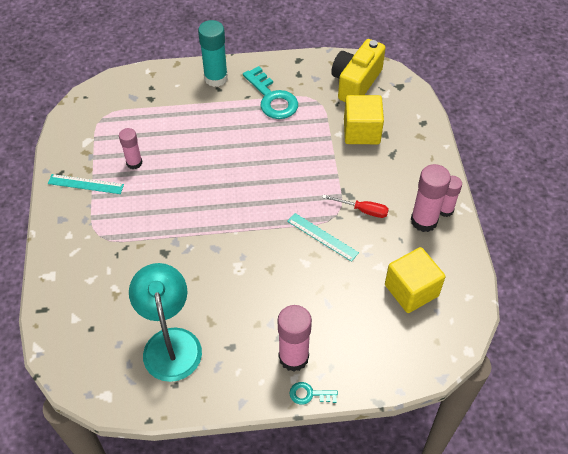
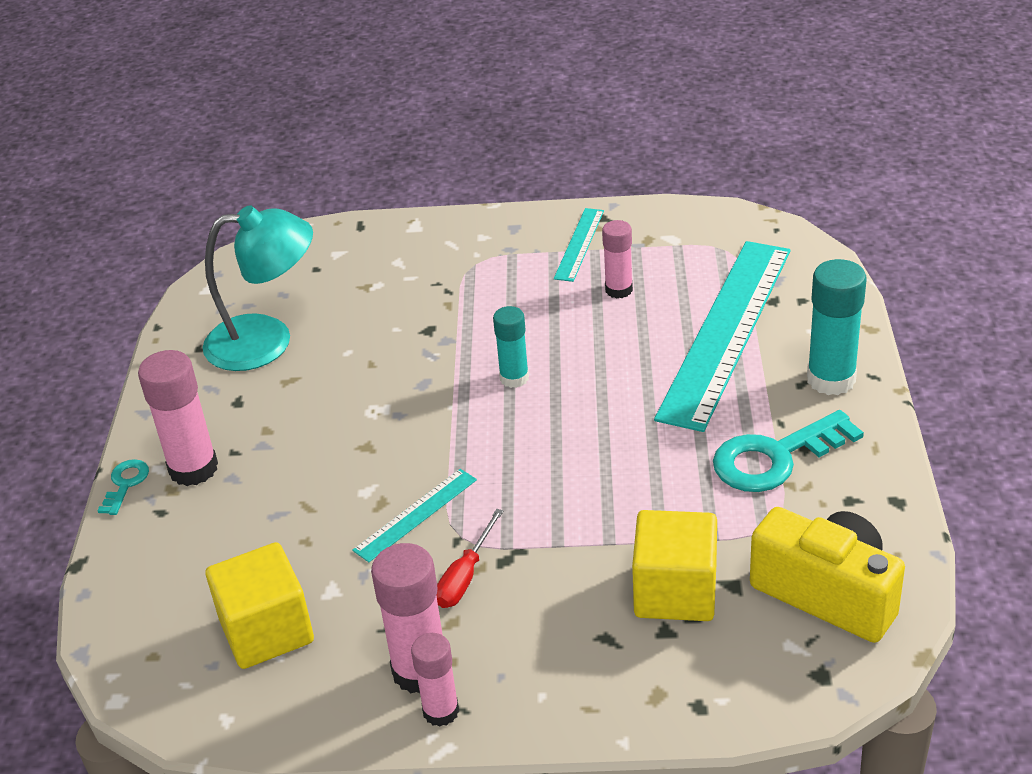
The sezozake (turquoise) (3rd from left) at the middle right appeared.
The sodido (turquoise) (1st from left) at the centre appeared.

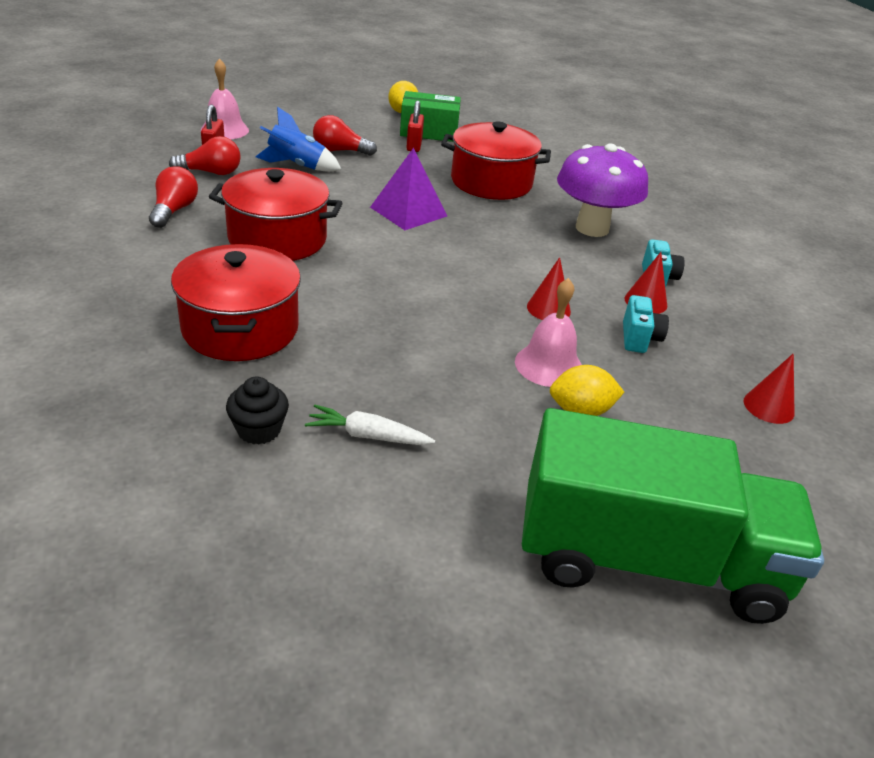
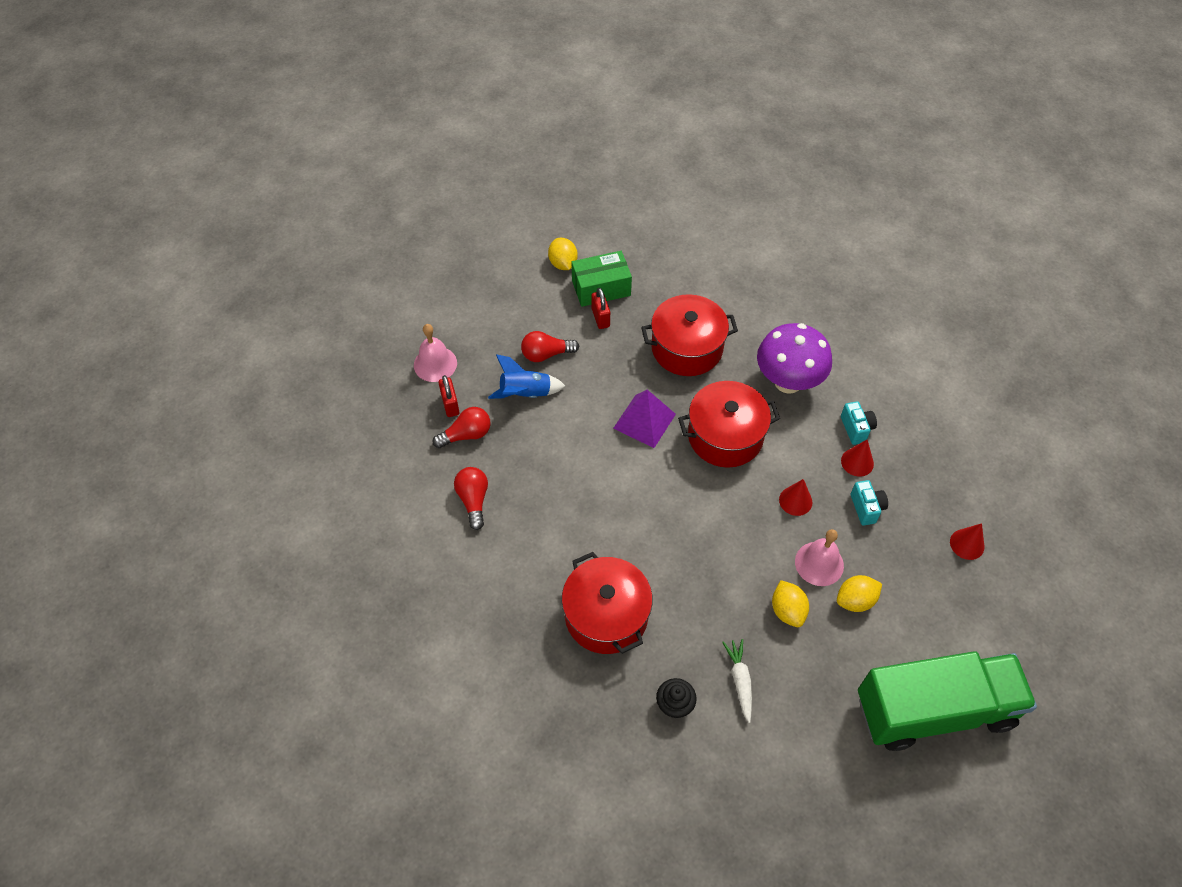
The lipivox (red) (2nd from left in the first image) moved from the top left to the centre.
The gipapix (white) at the centre turned 90 degrees clockwise.
The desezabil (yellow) (2nd from left) at the bottom right appeared.

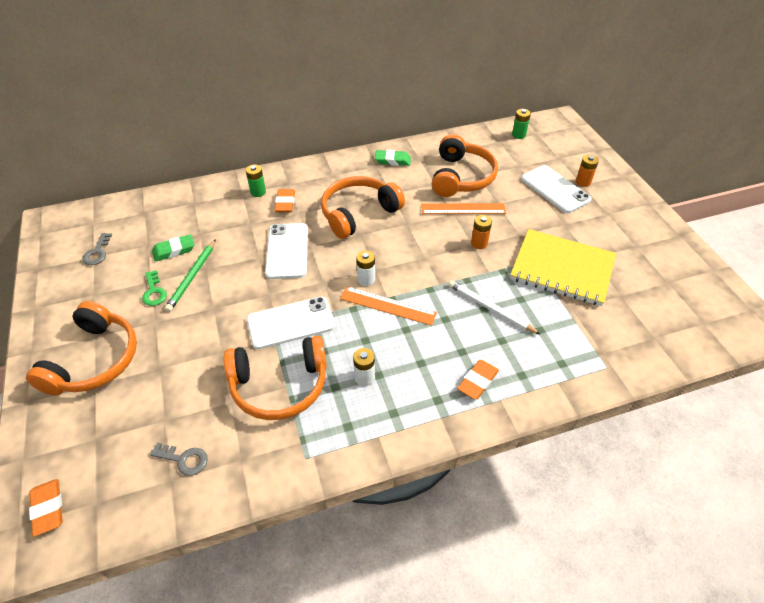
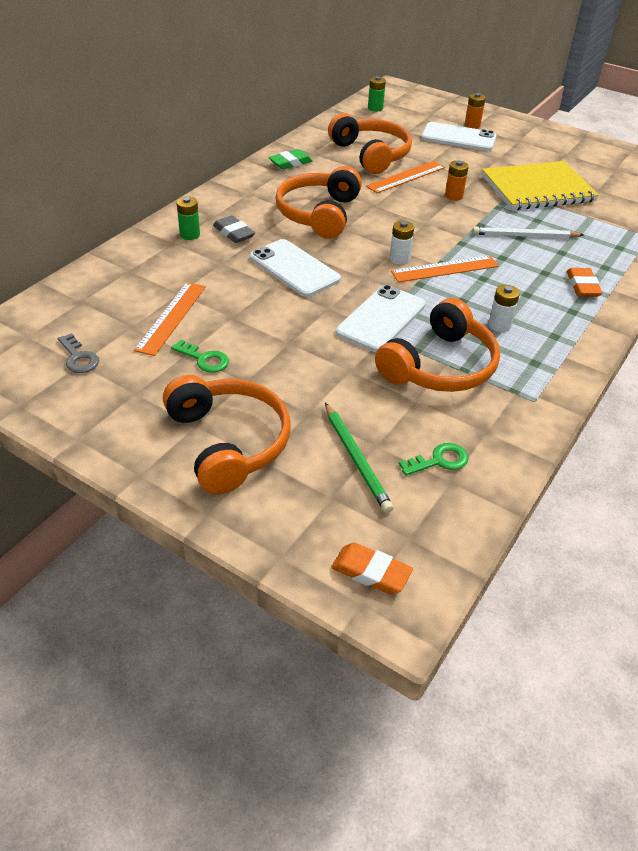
The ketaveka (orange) (2nd from left) at the top centre became the ketaveka (grey) at the top centre.
The ketaveka (green) (1st from left) at the middle left was replaced by the sezozake (orange) (1st from left) at the middle left.
The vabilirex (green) moved from the middle left to the centre.
The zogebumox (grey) (2nd from left) at the bottom left became the zogebumox (green) (2nd from left) at the middle right.

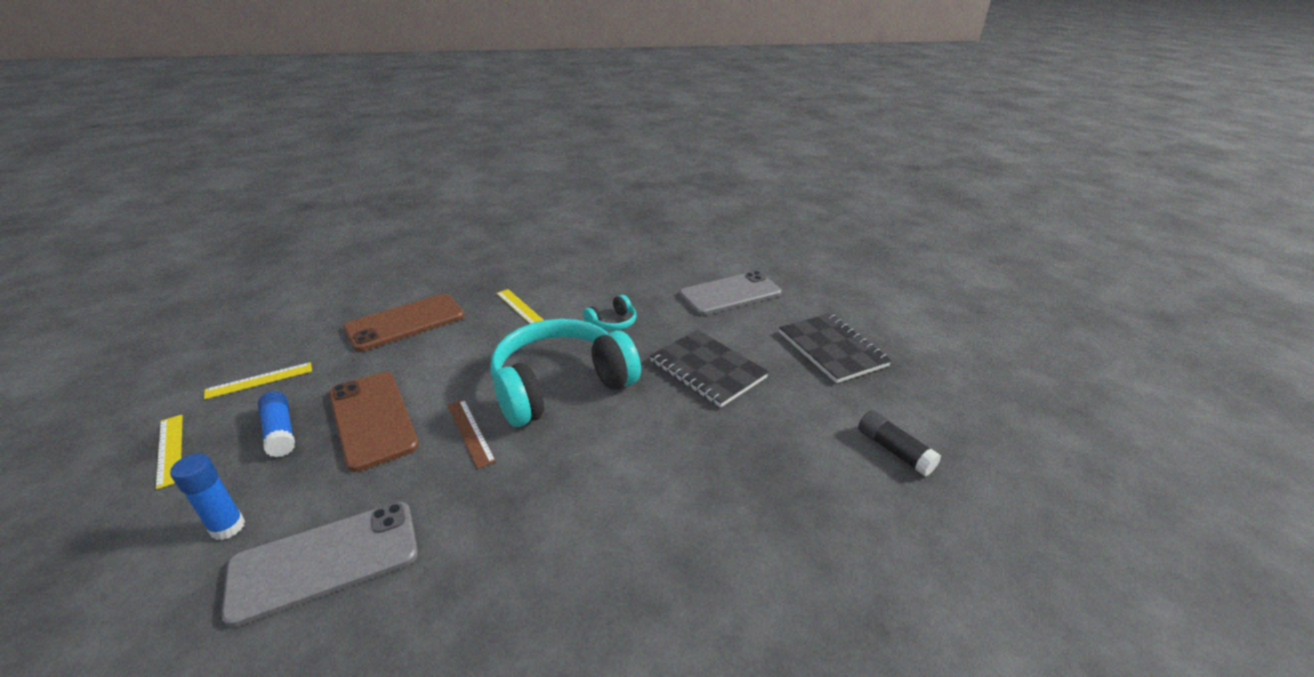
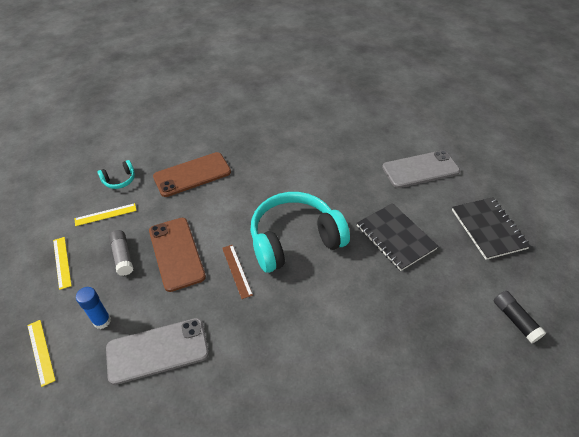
The sezozake (yellow) (3rd from left in the first image) moved from the centre to the bottom left.
The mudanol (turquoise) (2nd from left in the first image) moved from the centre to the middle left.
The sodido (blue) (2nd from left) at the middle left became the sodido (grey) at the middle left.

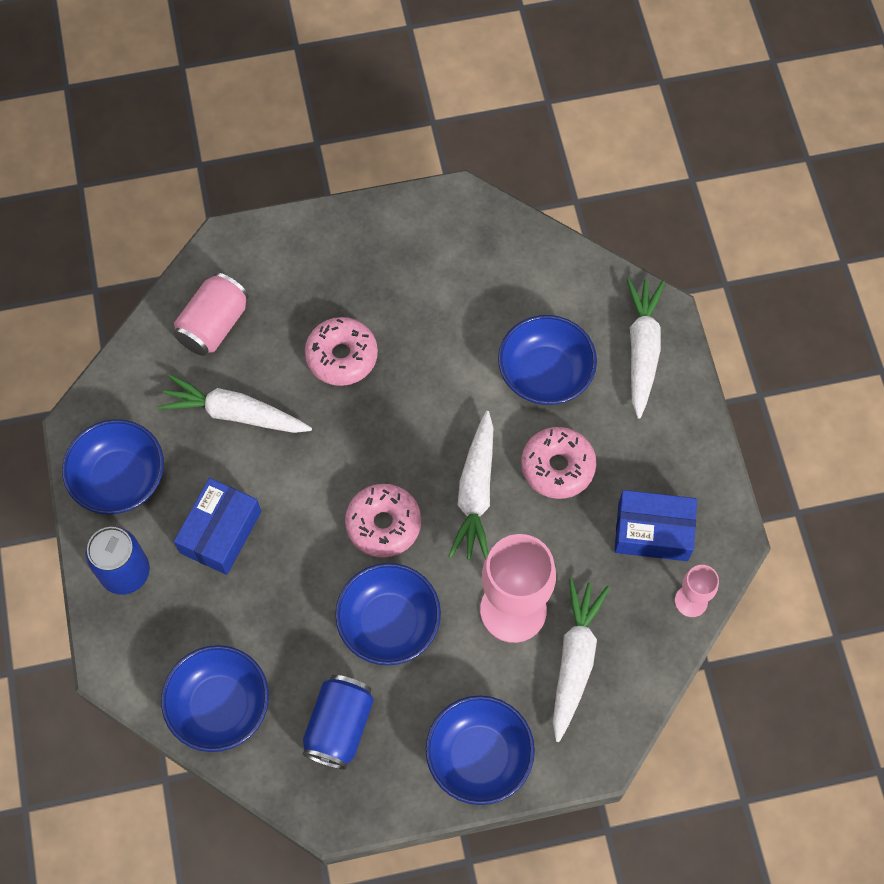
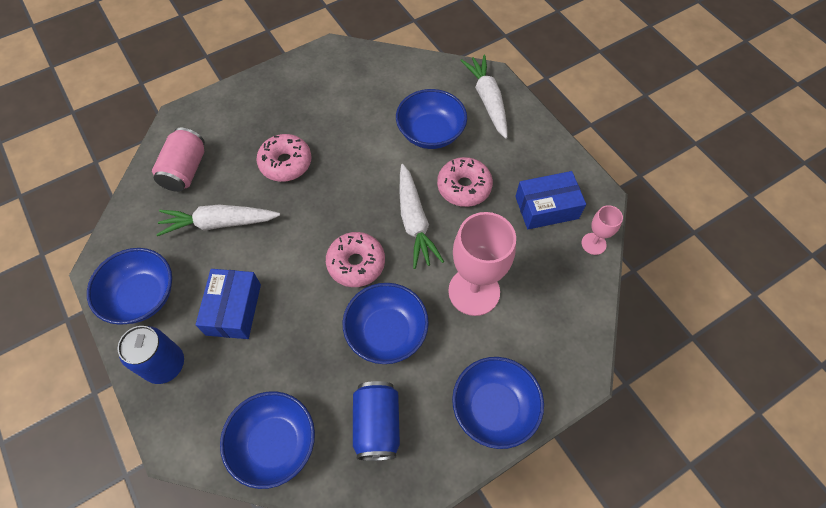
The gipapix (white) (3rd from left) at the bottom centre disappeared.

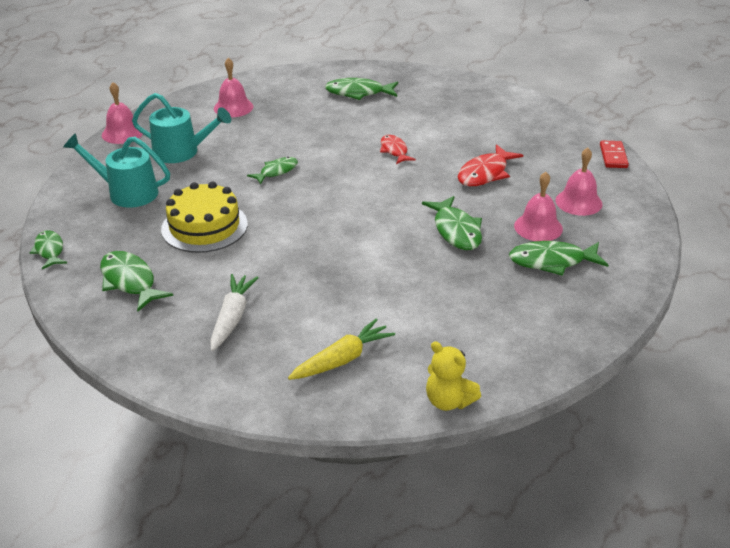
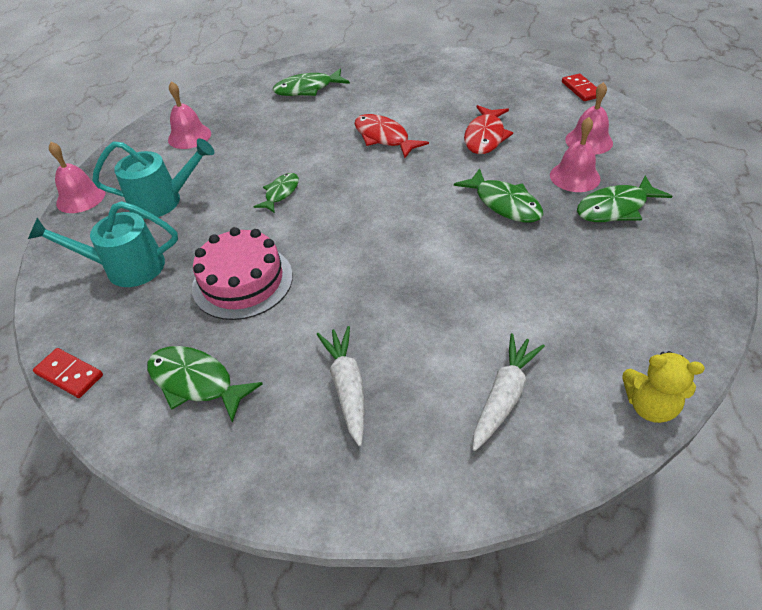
The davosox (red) (1st from left) at the top centre changed to 1.54 times the size.
The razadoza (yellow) at the middle left became the razadoza (pink) at the middle left.
The davosox (green) (1st from left) at the middle left was replaced by the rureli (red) (1st from left) at the middle left.
The gipapix (yellow) at the centre became the gipapix (white) (2nd from left) at the middle right.

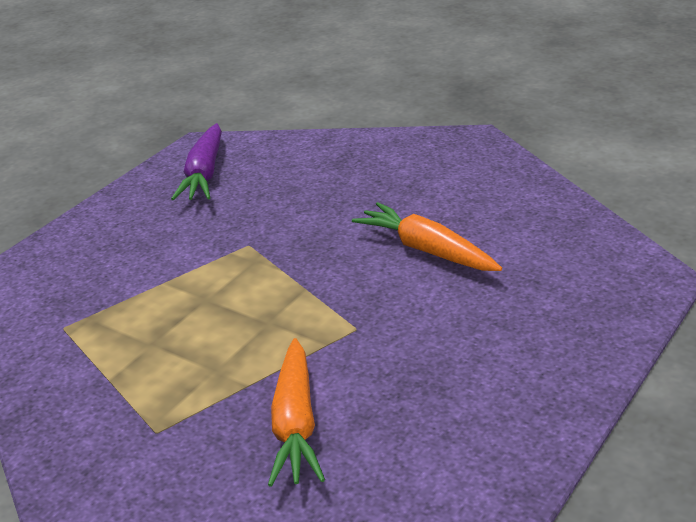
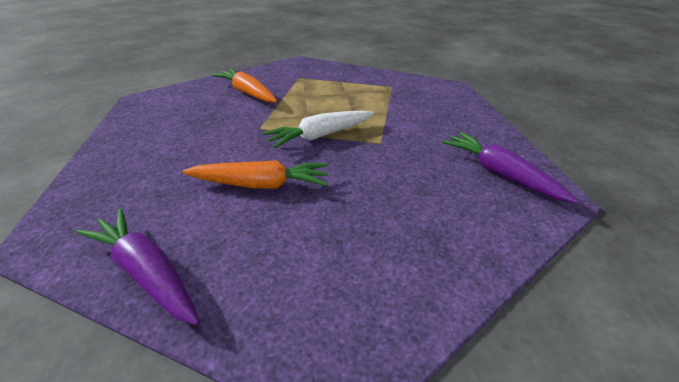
The gipapix (white) at the centre appeared.
The gipapix (purple) (1st from left) at the bottom left appeared.

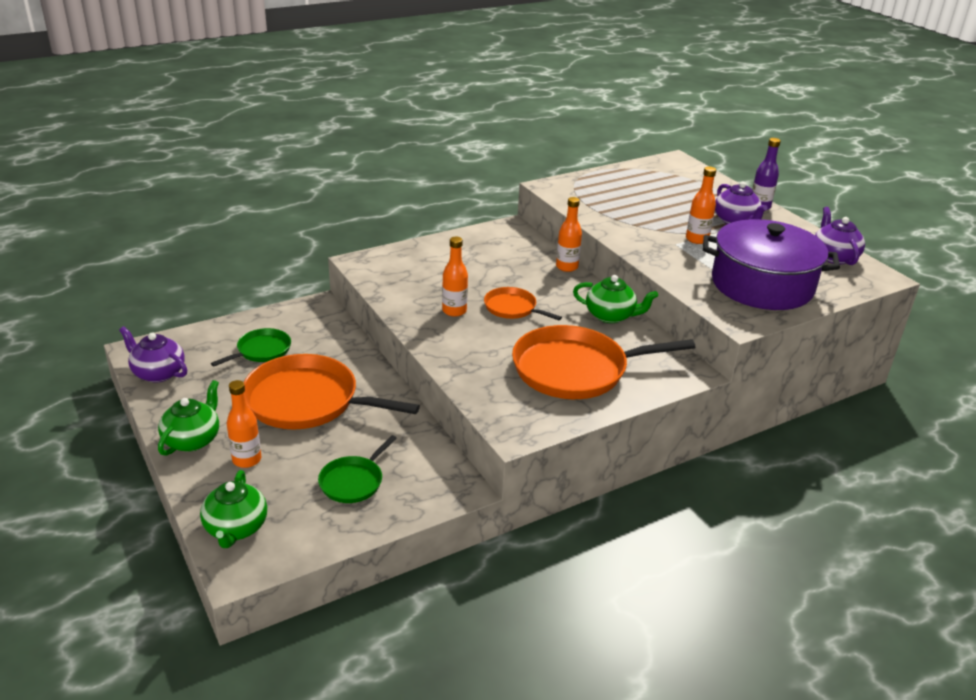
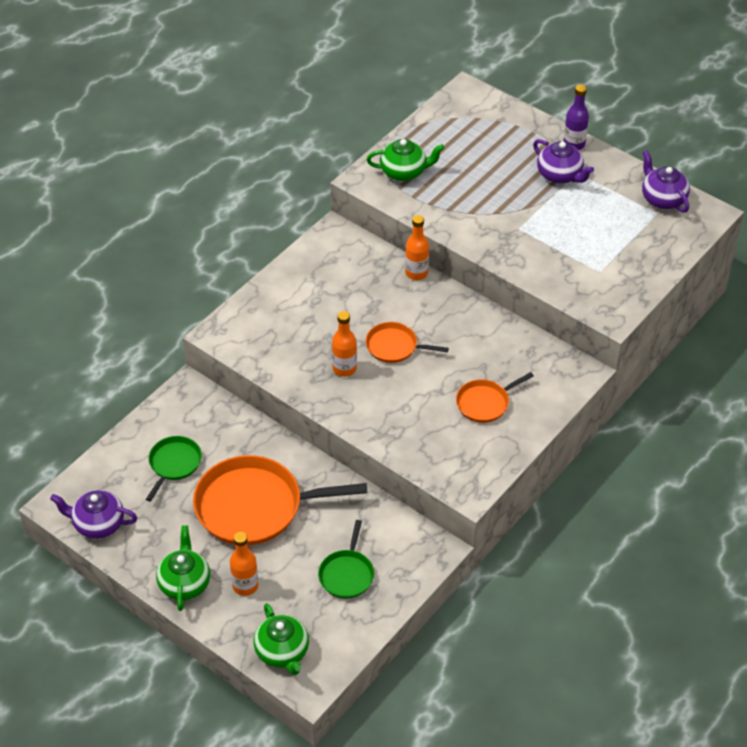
The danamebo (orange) (4th from left) at the top right disappeared.
The lipivox (purple) at the middle right disappeared.
The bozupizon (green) (3rd from left) moved from the centre to the top centre.
The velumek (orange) (3rd from left) at the centre changed to 0.51 times the size.

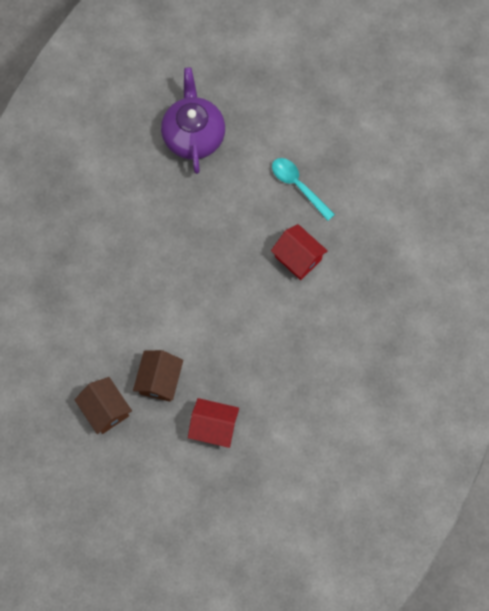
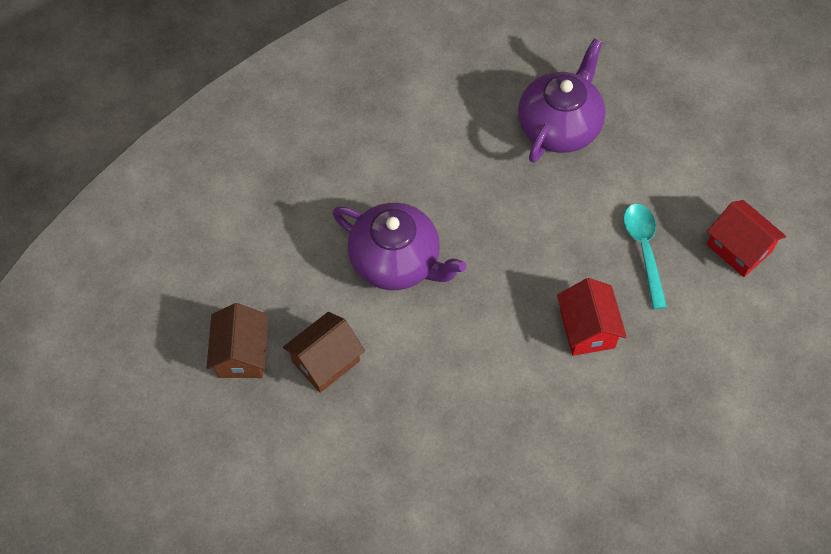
The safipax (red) (1st from left in the first image) moved from the bottom centre to the middle right.
The bozupizon (purple) (1st from left) at the centre appeared.

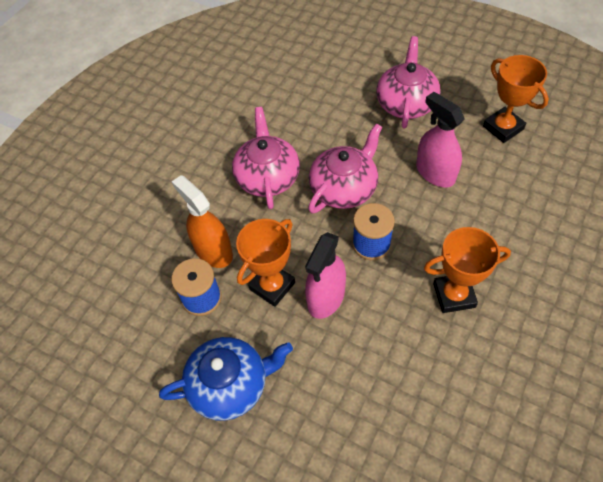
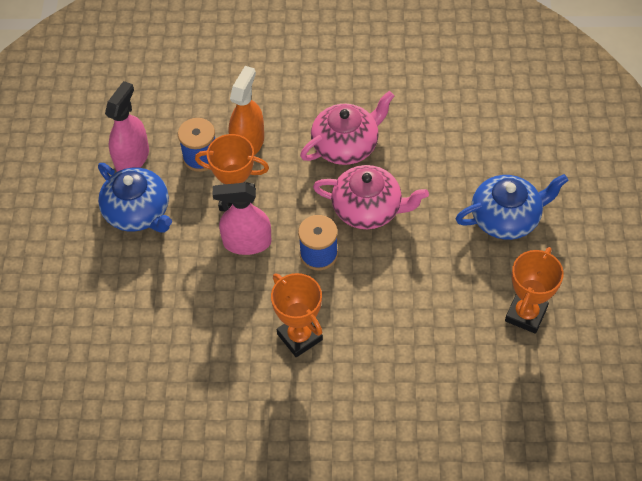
The bozupizon (pink) (3rd from left) at the top right became the bozupizon (blue) (2nd from left) at the middle right.
The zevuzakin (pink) (2nd from left in the first image) moved from the top right to the top left.

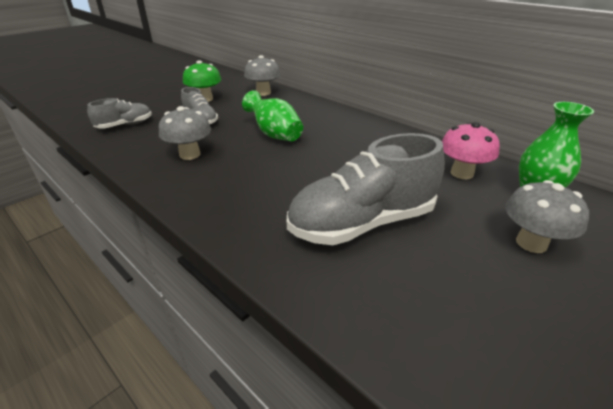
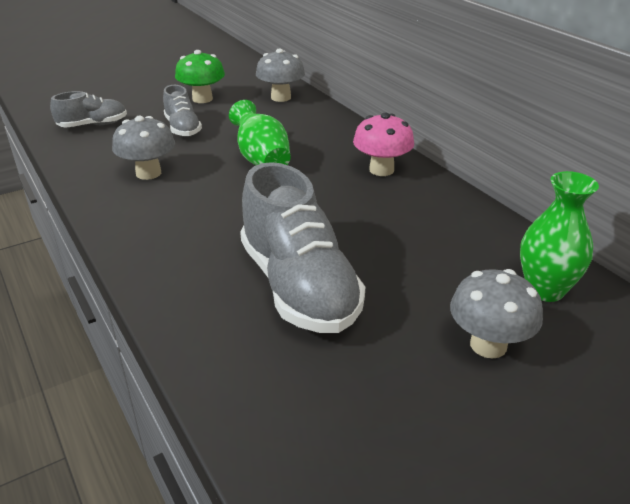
The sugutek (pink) moved from the middle right to the top centre.
The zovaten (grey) (3rd from left) at the centre turned 105 degrees counterclockwise.

